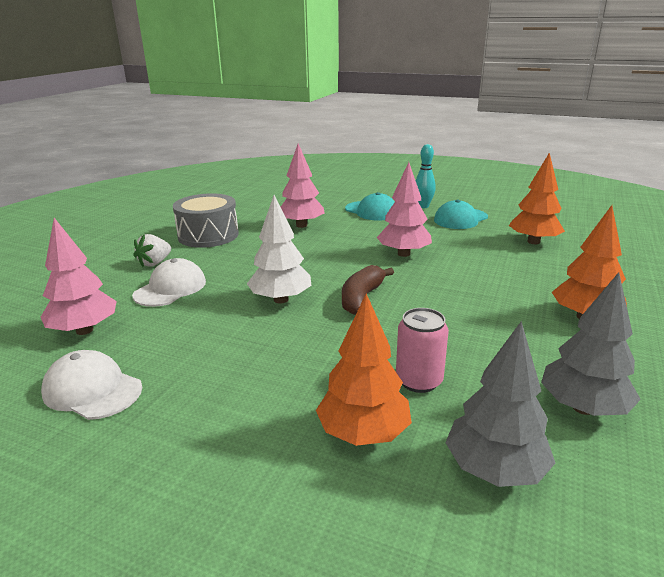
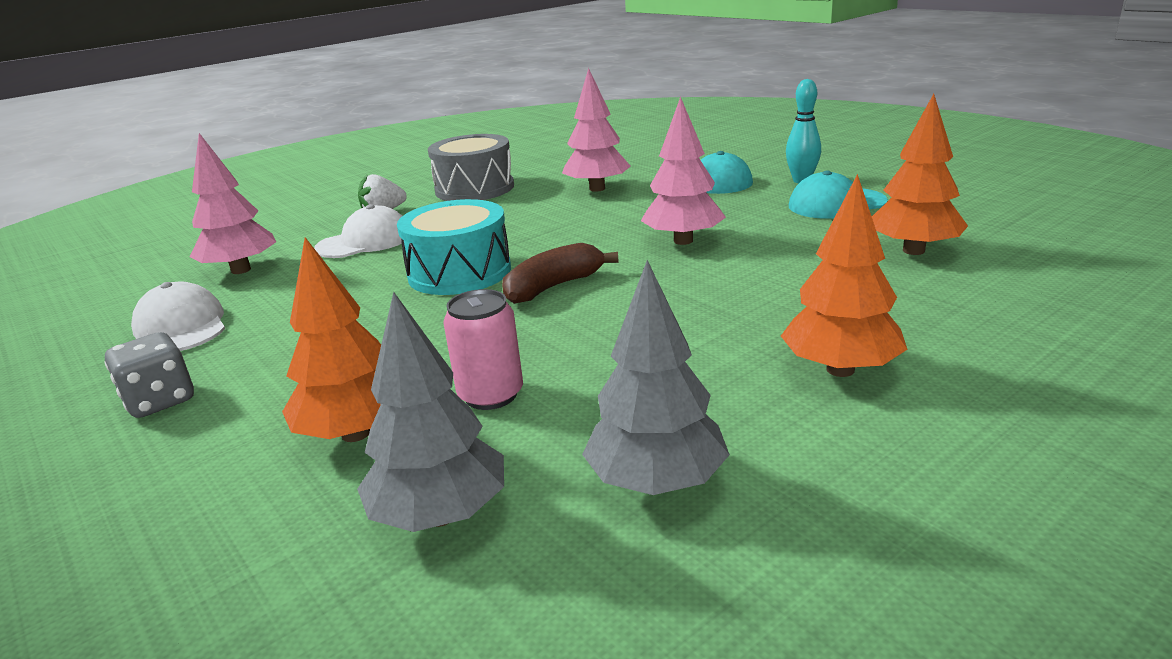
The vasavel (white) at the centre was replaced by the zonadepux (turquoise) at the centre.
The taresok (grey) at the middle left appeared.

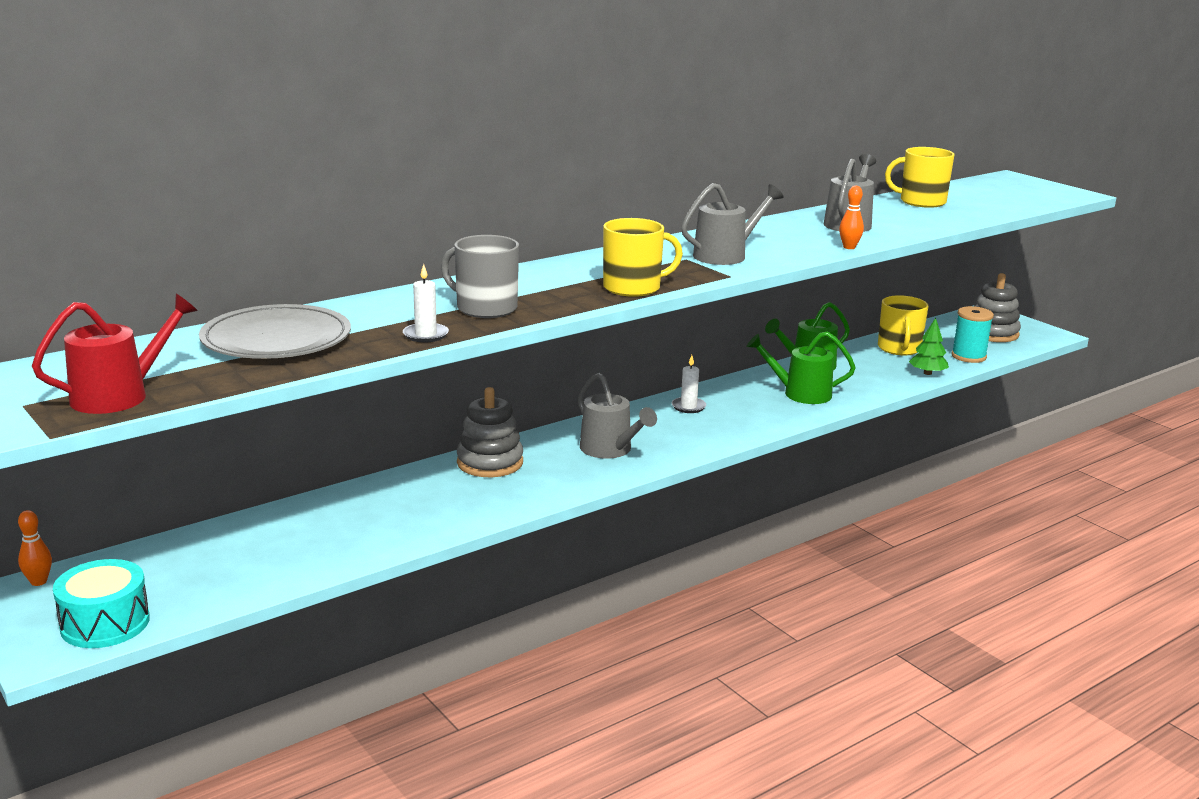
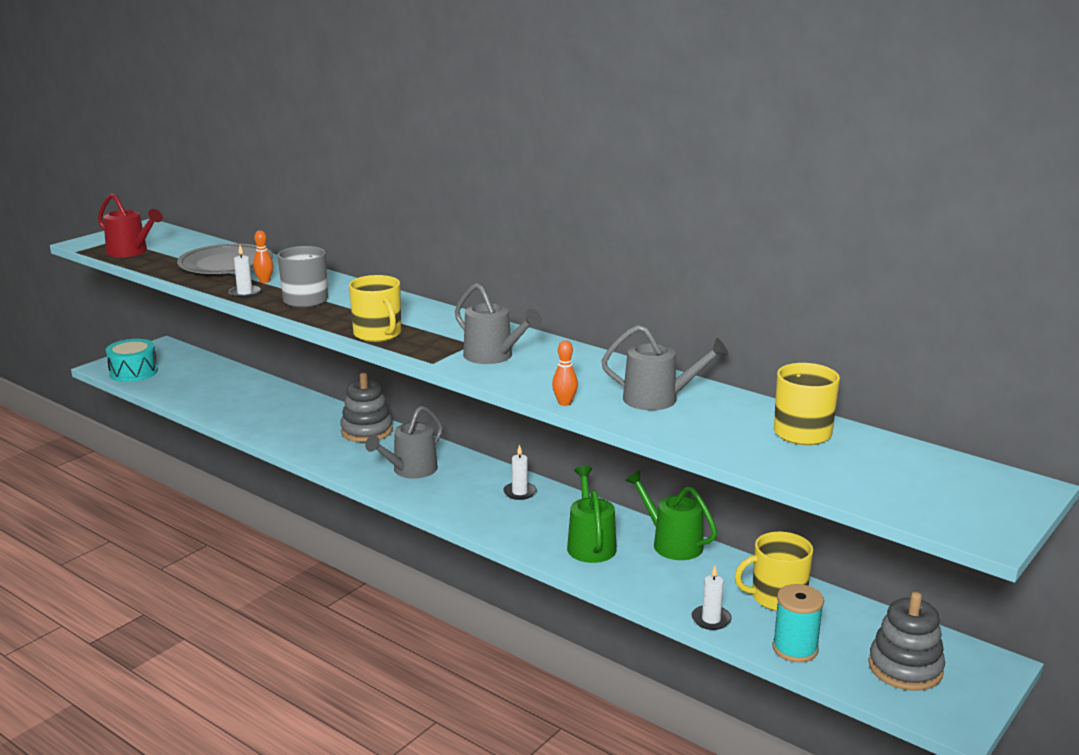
The vasavel (green) at the middle right was replaced by the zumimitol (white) (3rd from left) at the bottom centre.
The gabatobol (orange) (1st from left) moved from the bottom left to the middle left.

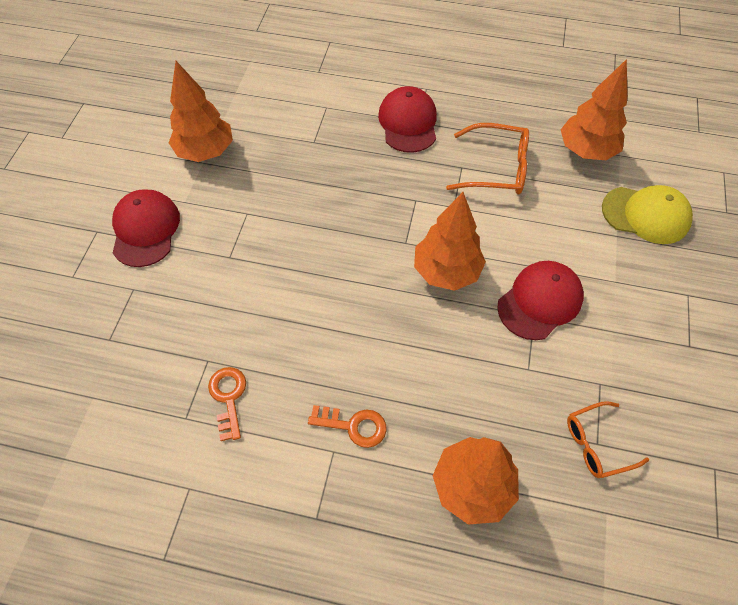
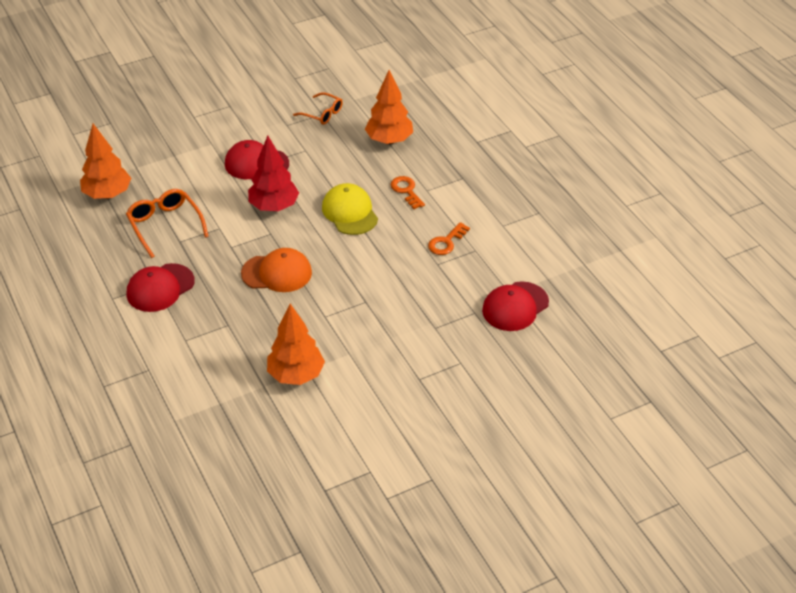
The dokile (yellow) moved from the middle right to the centre.
The dokile (red) (1st from left in the first image) moved from the middle left to the centre.
The vasavel (orange) (2nd from left) at the centre became the vasavel (red) at the top centre.
The dokile (orange) at the centre appeared.

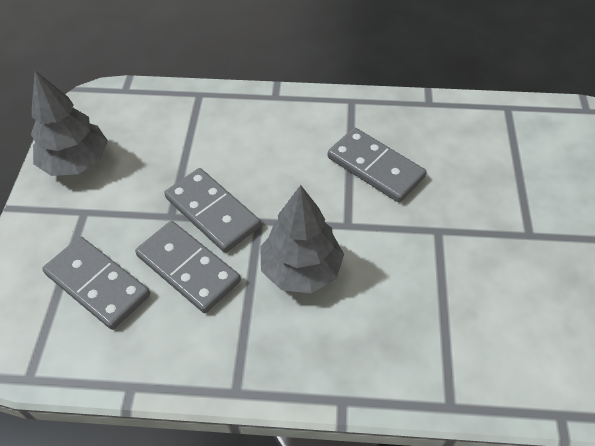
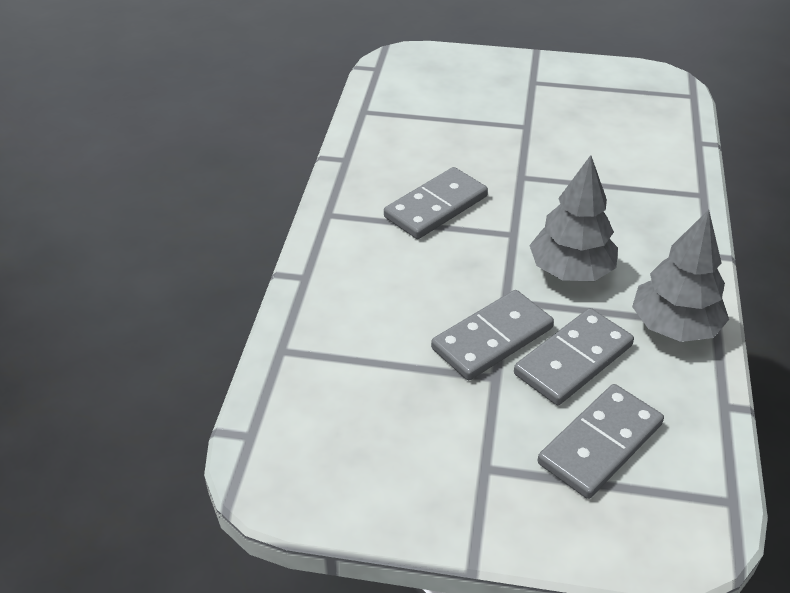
The vasavel (grey) (1st from left in the first image) moved from the top left to the middle right.

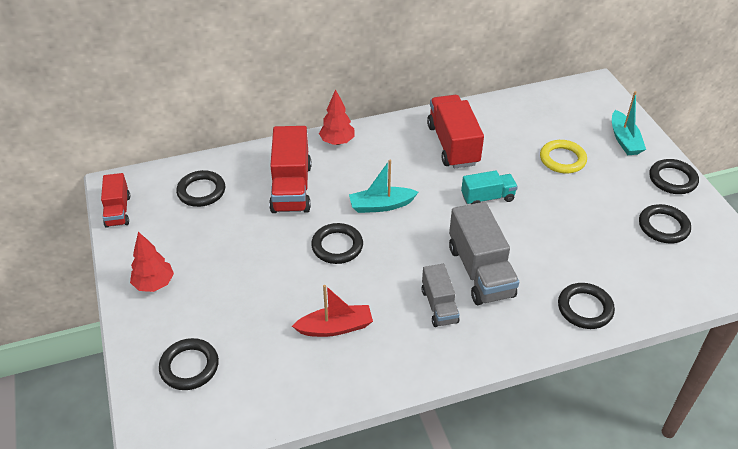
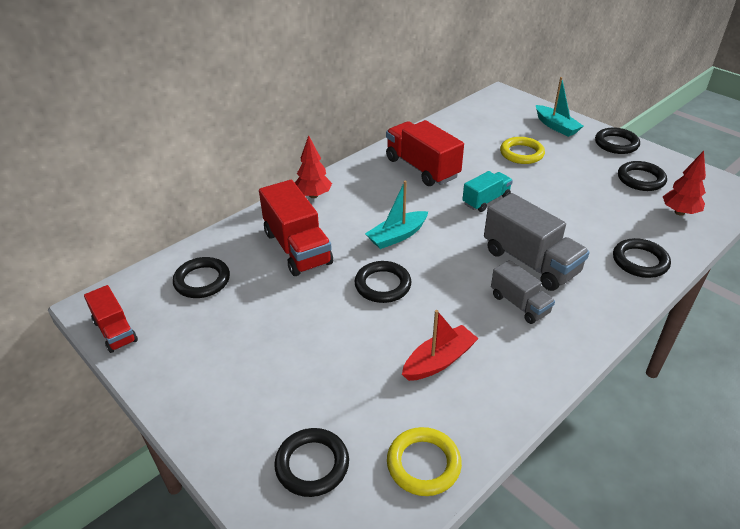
The vasavel (red) (1st from left in the first image) moved from the middle left to the middle right.
The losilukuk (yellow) (1st from left) at the bottom centre appeared.

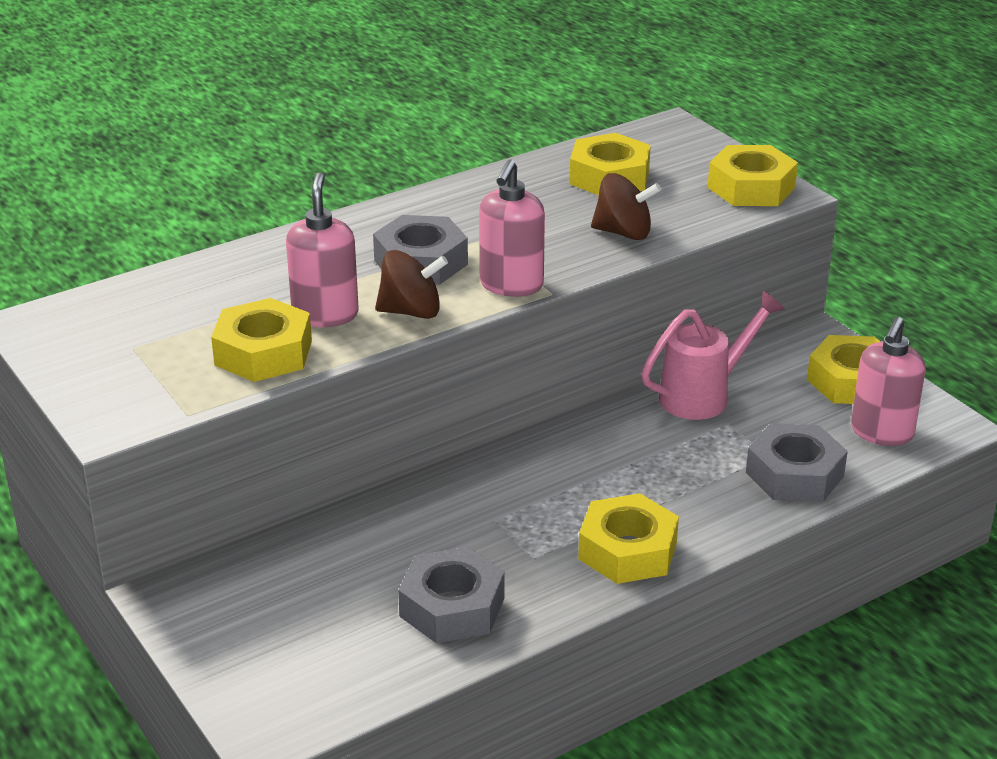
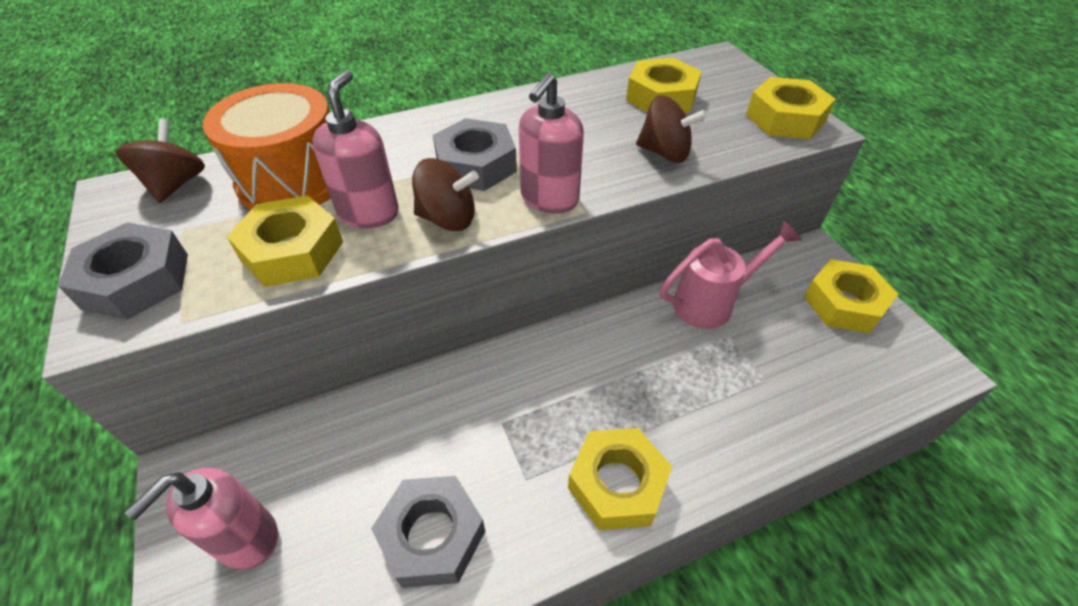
The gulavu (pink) (3rd from left in the first image) moved from the middle right to the bottom left.
The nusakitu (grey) (3rd from left in the first image) moved from the middle right to the middle left.
The zonadepux (orange) at the top left appeared.
The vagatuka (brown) (1st from left) at the top left appeared.

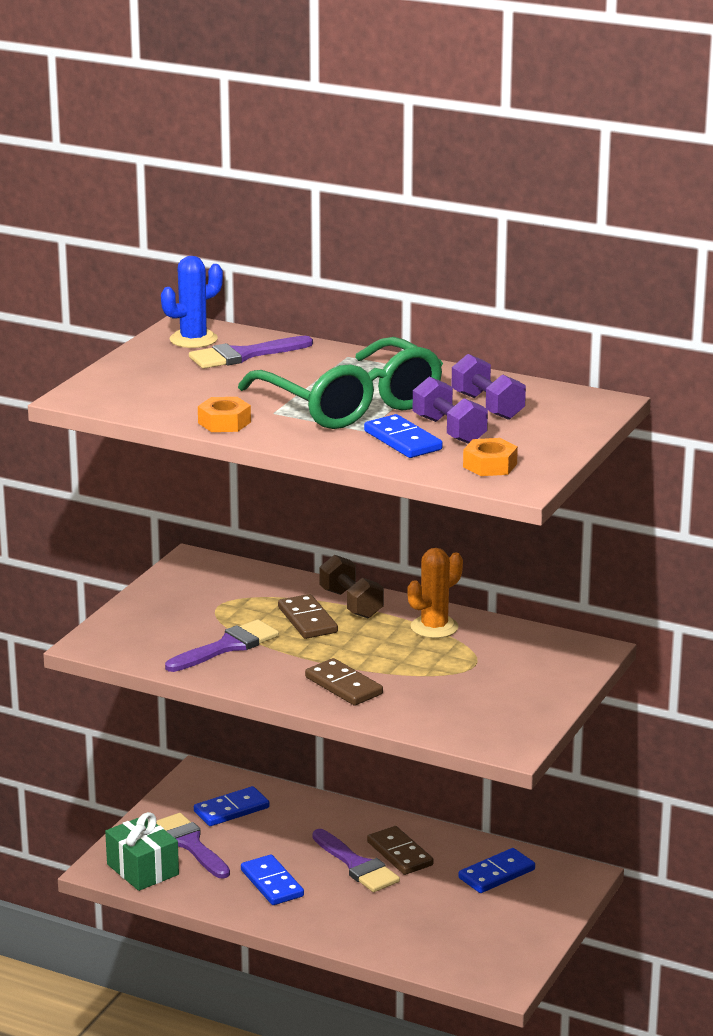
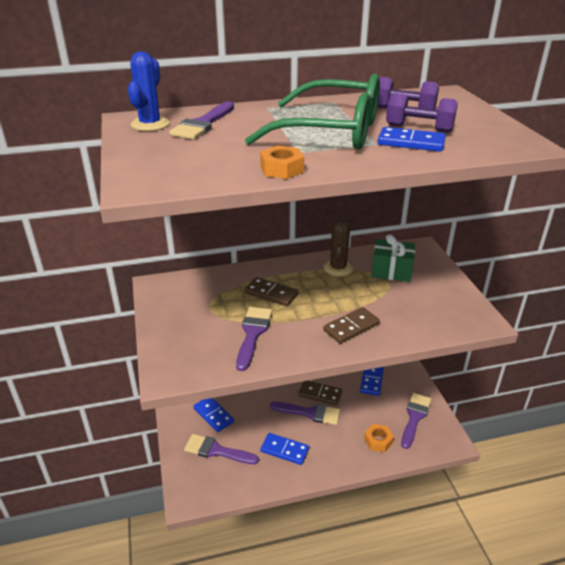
The nusakitu (orange) (2nd from left) moved from the middle right to the bottom right.
The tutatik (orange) at the centre became the tutatik (brown) at the centre.
The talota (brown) at the centre disappeared.
The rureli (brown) (2nd from left in the first image) at the centre turned 45 degrees counterclockwise.
The rureli (blue) (1st from left) at the bottom left turned 60 degrees counterclockwise.
The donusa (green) moved from the bottom left to the middle right.
The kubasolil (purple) (5th from left) at the bottom right appeared.

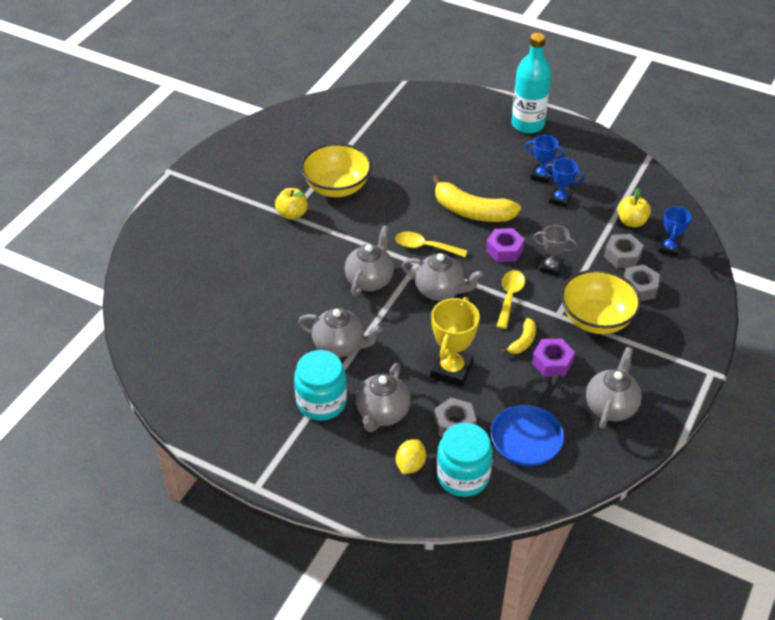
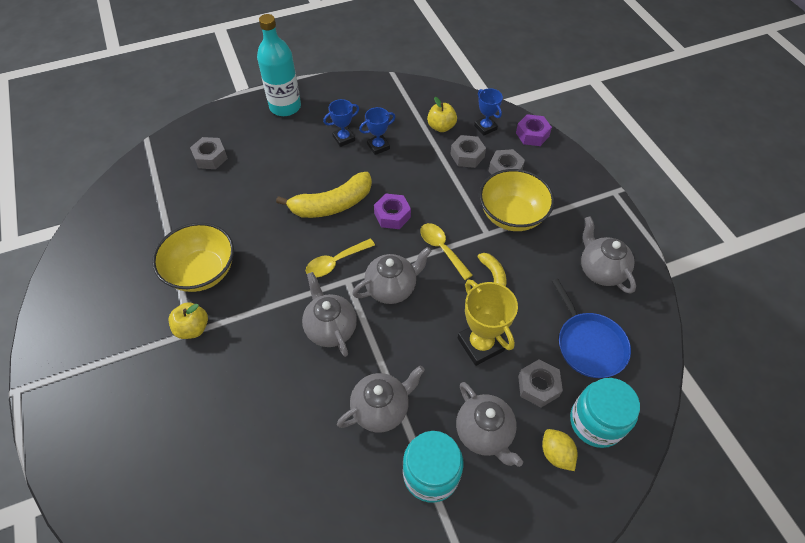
The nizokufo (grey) at the middle right disappeared.
The nusakitu (purple) (2nd from left) moved from the middle right to the top centre.
The nusakitu (grey) (1st from left) at the top left appeared.

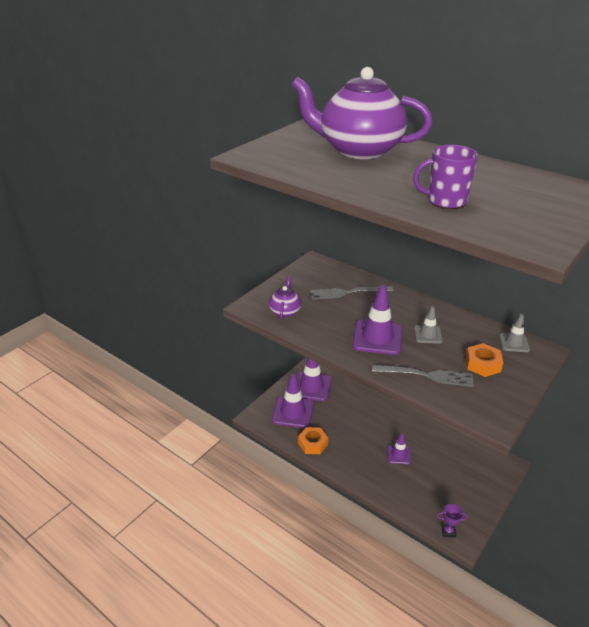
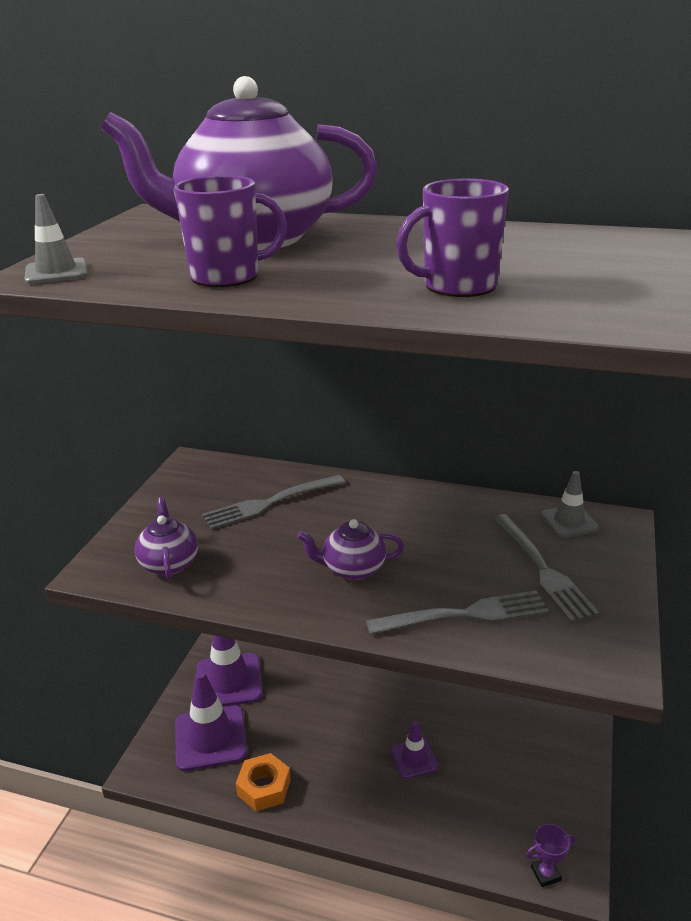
The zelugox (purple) (3rd from left) at the centre was replaced by the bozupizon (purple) (3rd from left) at the centre.
The zelugox (grey) (1st from left) moved from the middle right to the top left.
The nusakitu (orange) (2nd from left) at the middle right was replaced by the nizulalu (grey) (3rd from left) at the middle right.
The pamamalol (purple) (1st from left) at the top left appeared.

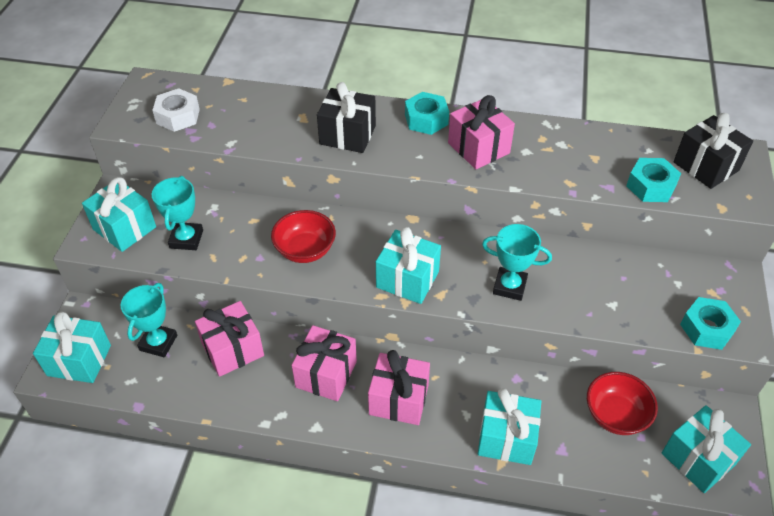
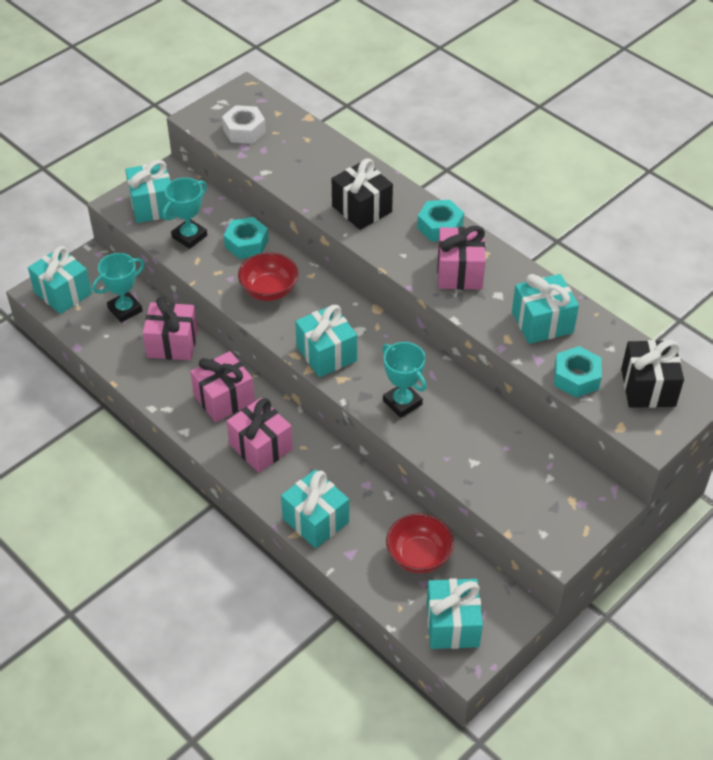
The nusakitu (turquoise) (3rd from left in the first image) moved from the middle right to the top centre.
The donusa (turquoise) (6th from left) at the middle right appeared.

